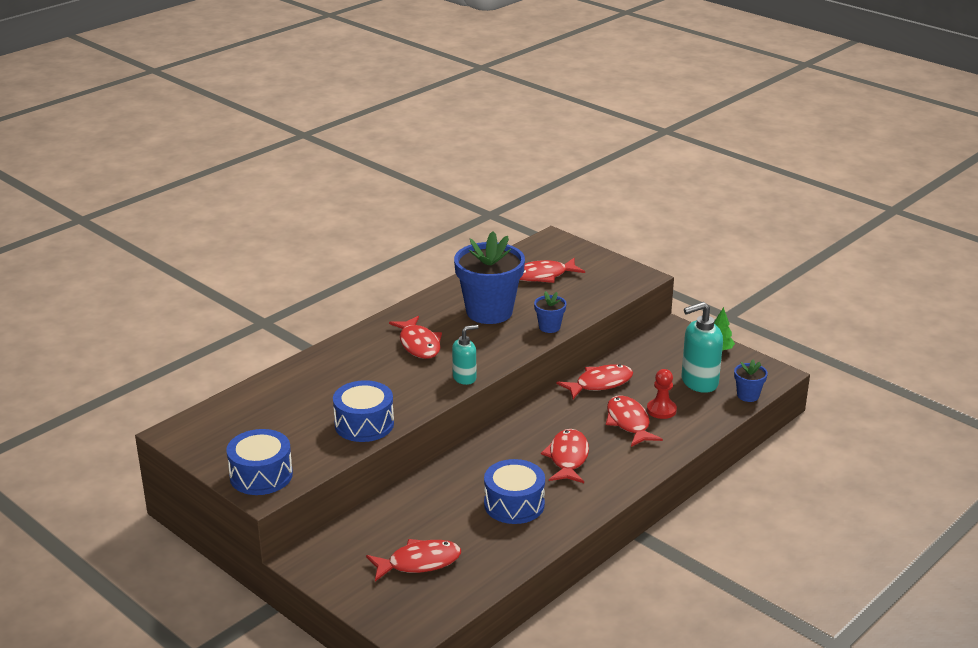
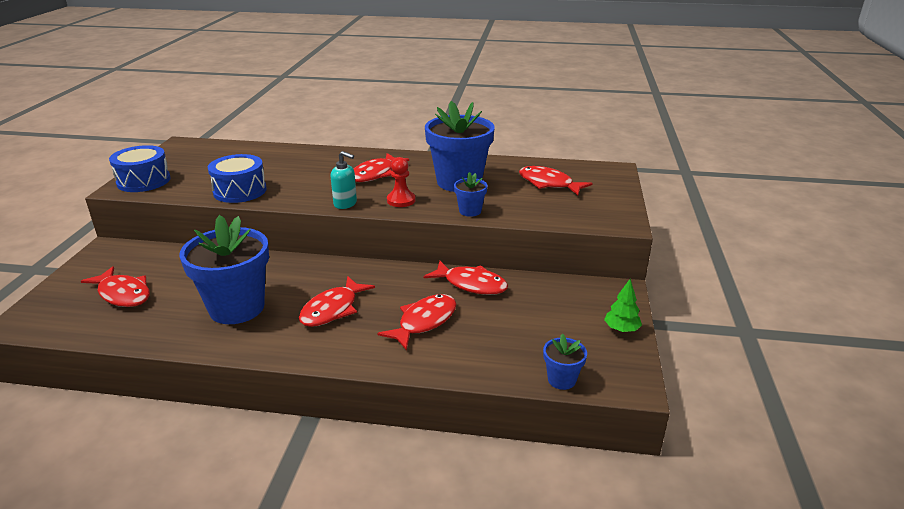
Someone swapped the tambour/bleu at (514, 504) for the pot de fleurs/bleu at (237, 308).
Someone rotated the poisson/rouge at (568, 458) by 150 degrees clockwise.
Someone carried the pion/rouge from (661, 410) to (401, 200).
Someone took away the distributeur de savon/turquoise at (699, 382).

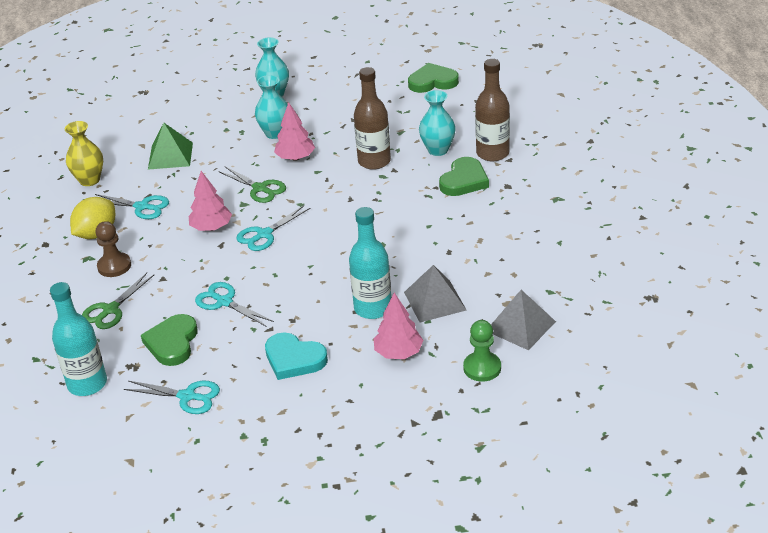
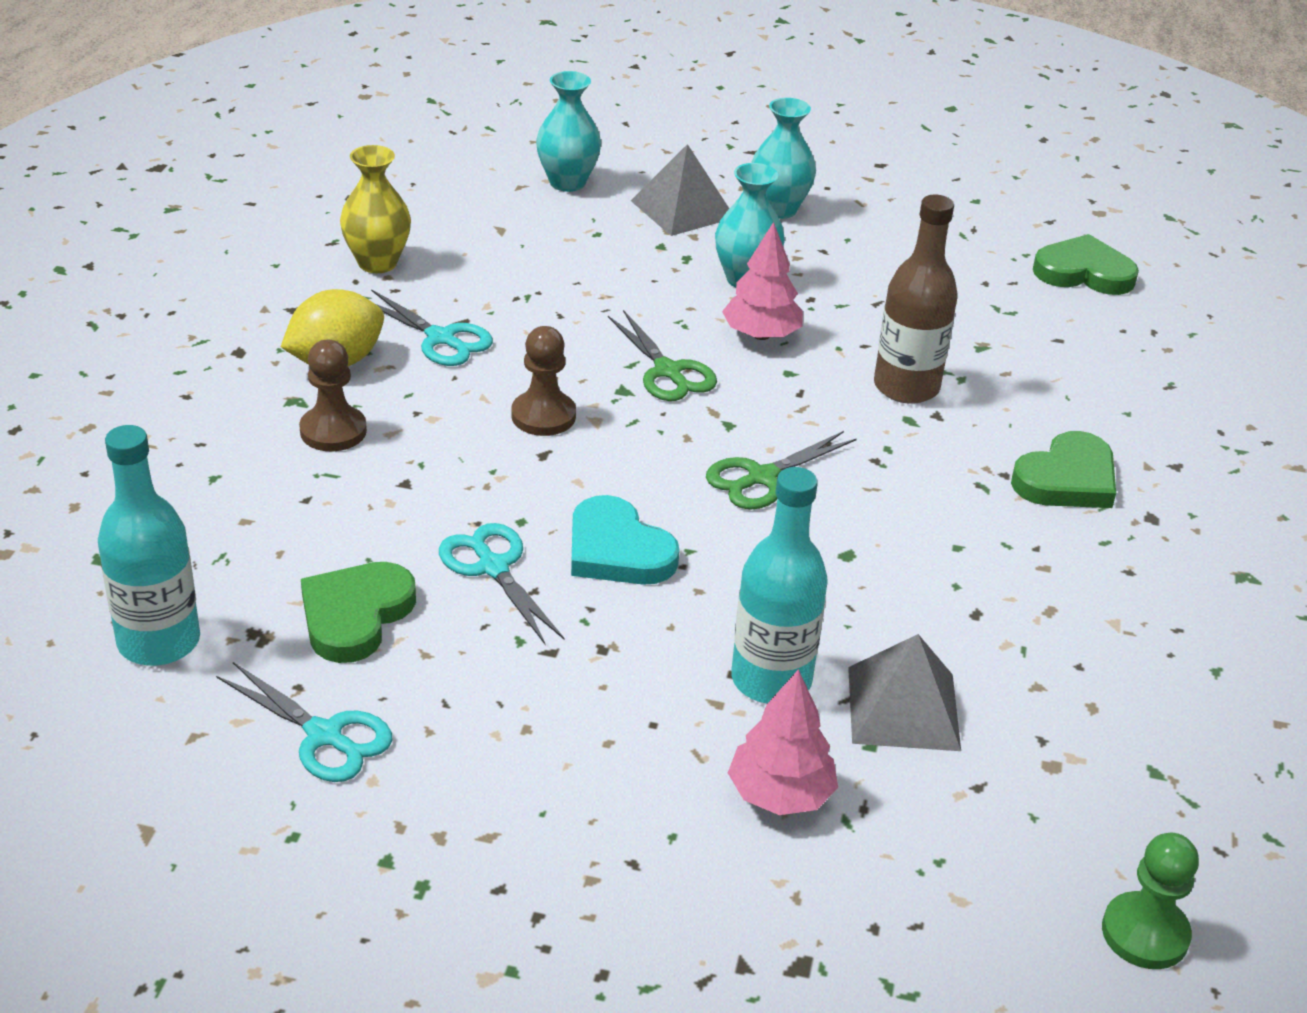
Someone swapped the arbre/rose at (211, 227) for the pion/marron at (543, 416).
Someone carried the vase/turquoise from (438, 150) to (567, 182).
Someone carried the cœur/turquoise from (294, 359) to (617, 550).
Someone carried the pyramide/gris from (520, 326) to (682, 209).
Someone carried the ciseaux/vert from (111, 310) to (762, 477).
Someone carried the pion/vert from (482, 368) to (1145, 933).
Someone took away the pyramide/vert at (170, 155).
Someone took away the ciseaux/turquoise at (264, 234).
Someone took away the bouteille/marron at (492, 153).

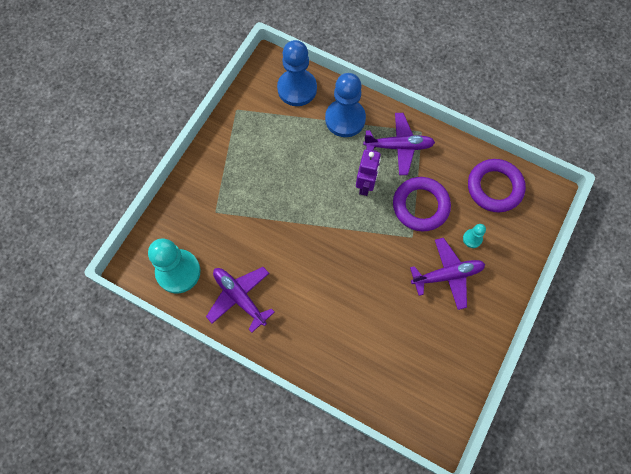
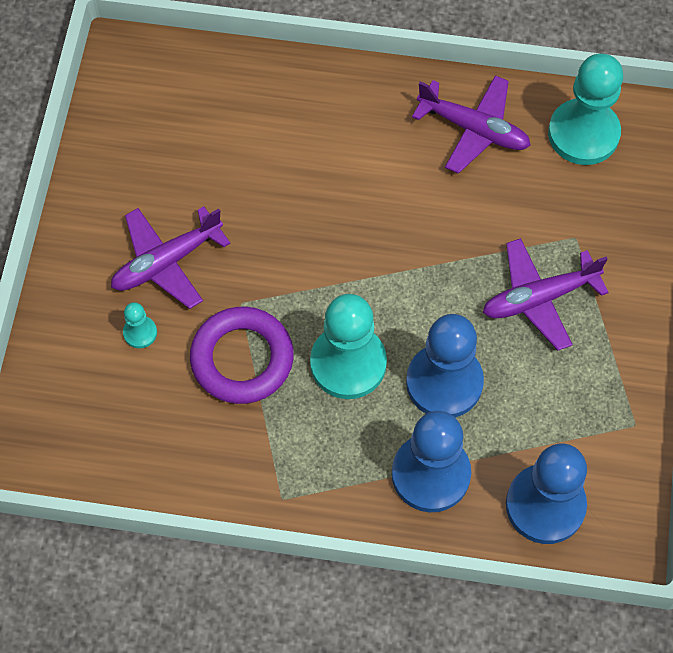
Someone swapped the robot/violet at (365, 185) for the pion/turquoise at (348, 363).
Someone put down the pion/bleu at (444, 382).
Someone carried the avion/violet from (399, 146) to (539, 298).
Someone took away the anneau/violet at (494, 187).

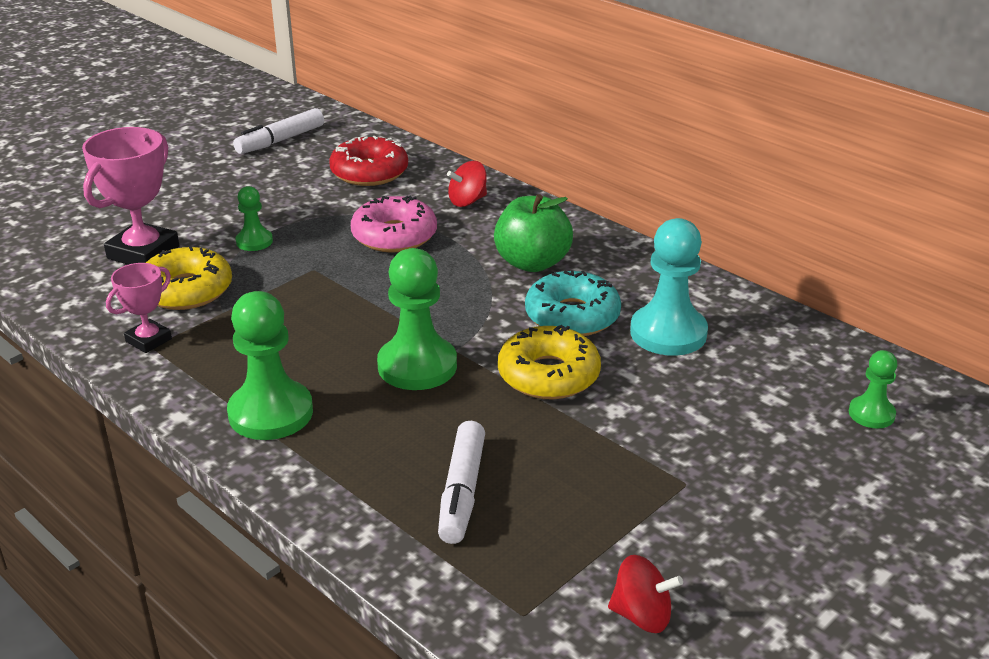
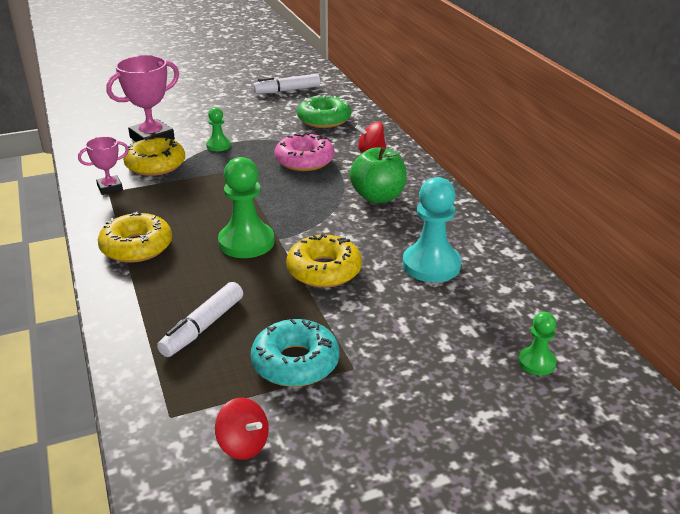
Someone swapped the pion/vert at (271, 413) for the beignet/jaune at (136, 247).
Someone carried the beignet/turquoise from (572, 316) to (295, 363).
Someone repainted the beignet/rouge at (369, 172), which became the beignet/vert at (324, 119).

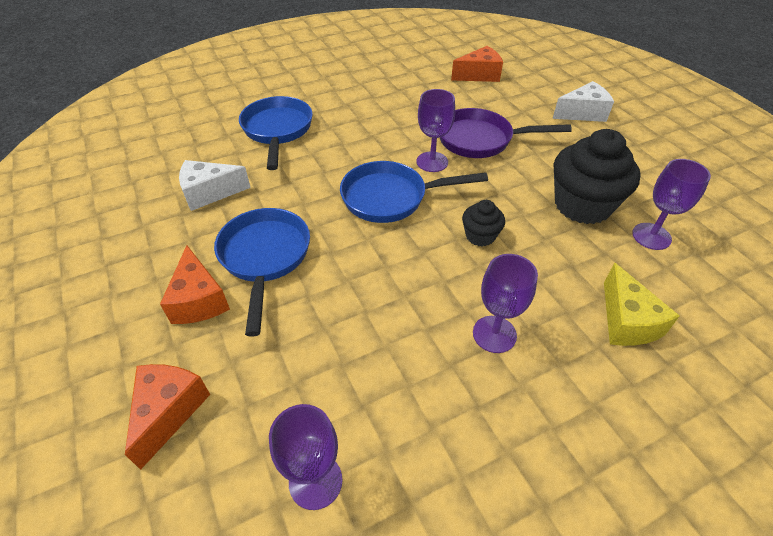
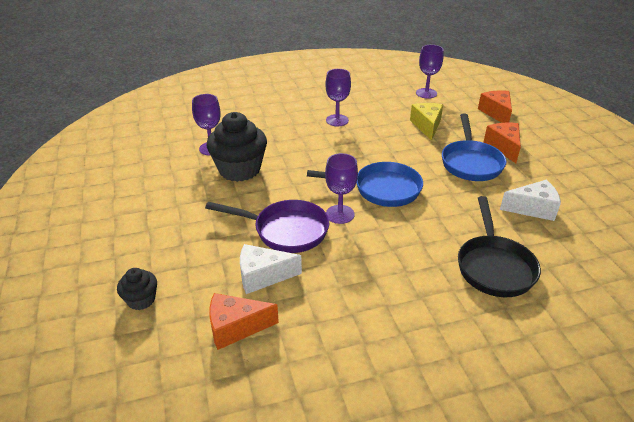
Someone carried the muffin/noir from (480, 236) to (141, 300).
Someone carried the fromage/blanc from (582, 113) to (263, 276).
Someone carried the fromage/jaune from (626, 321) to (427, 126).
Someone repainted the poêle/bleu at (277, 131), which became the poêle/noir at (494, 266).
Someone rotated the fromage/orange at (169, 411) by 150 degrees clockwise.

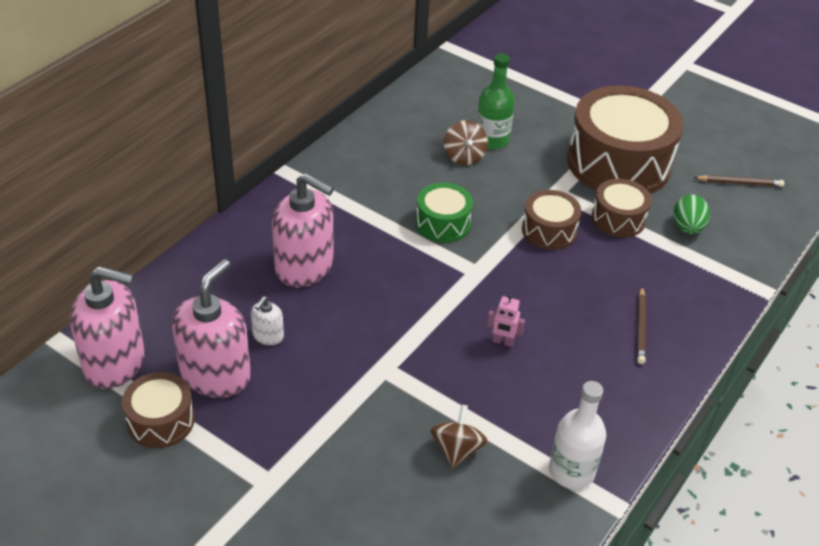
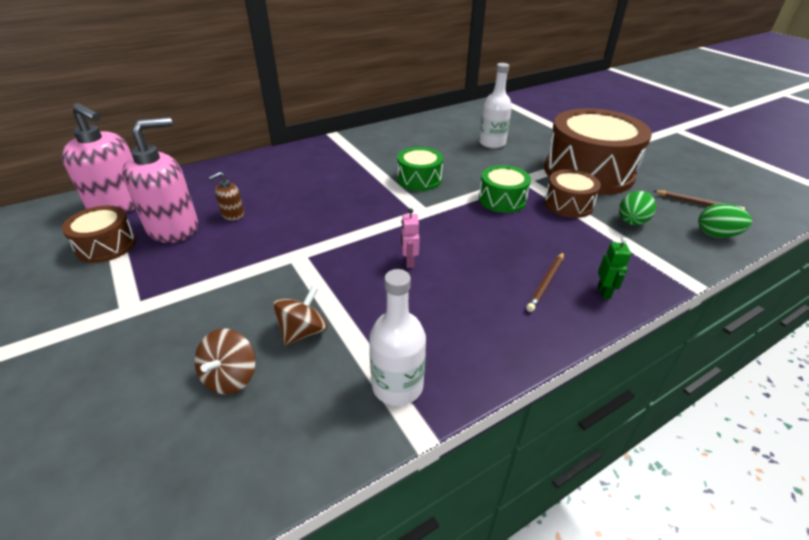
Someone carried the toupie/marron from (464, 156) to (231, 377).
Someone repainted the distributeur de savon/blanc at (268, 336), which became the distributeur de savon/marron at (232, 214).
Someone rotated the robot/rose at (503, 342) by 45 degrees clockwise.
Someone repainted the bouteille/vert at (492, 140), which became the bouteille/blanc at (492, 143).
Someone repainted the tambour/marron at (549, 230), which became the tambour/vert at (502, 199).
Someone put down the robot/vert at (604, 292).
Someone put down the œuf/vert at (716, 235).
Someone took away the distributeur de savon/rose at (305, 267).

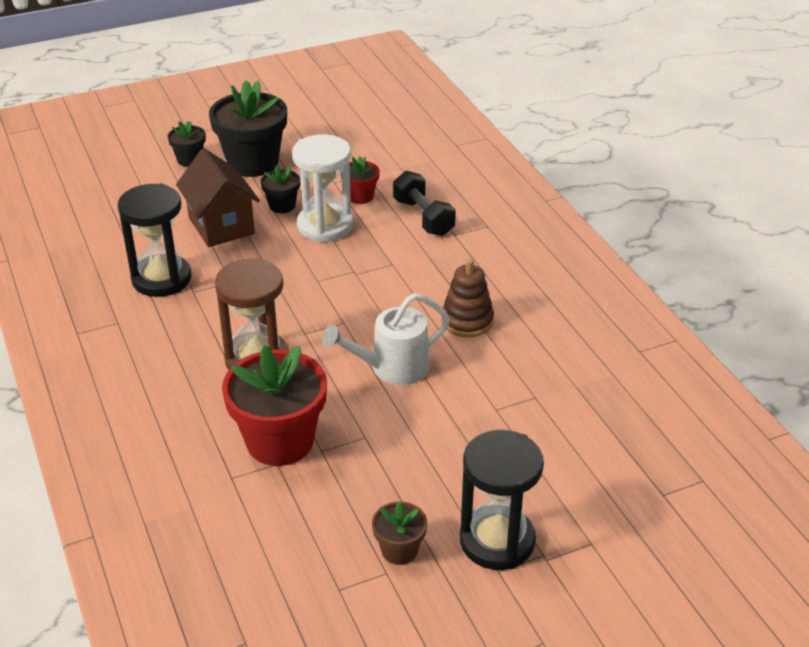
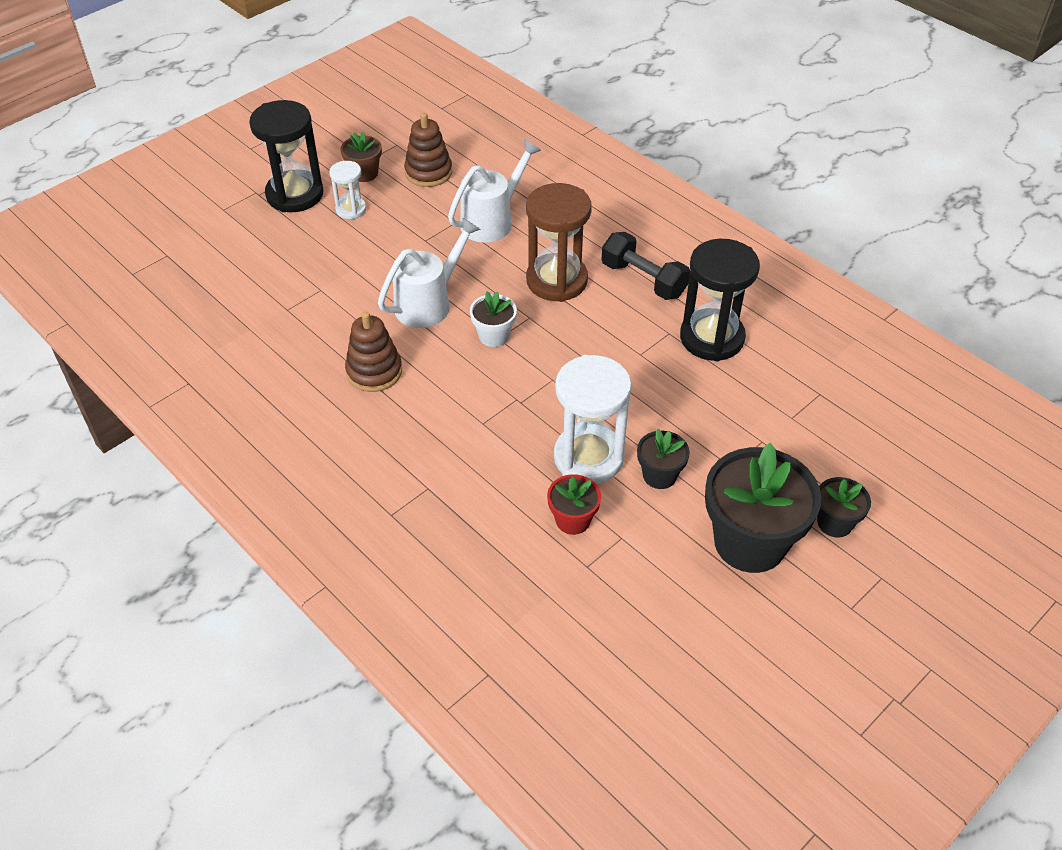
Someone put down the sablier/blanc at (351, 209).
Someone put down the jouet à empiler/marron at (428, 172).
Someone swapped the pot de fleurs/rouge at (280, 441) for the arrosoir/blanc at (492, 220).
Someone put down the pot de fleurs/blanc at (494, 336).
Someone carried the haltère/noir from (423, 217) to (643, 280).
Someone took away the maison/marron at (221, 226).

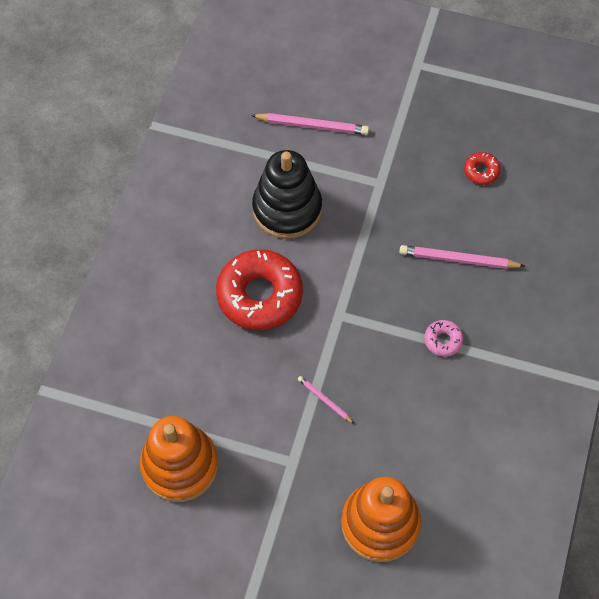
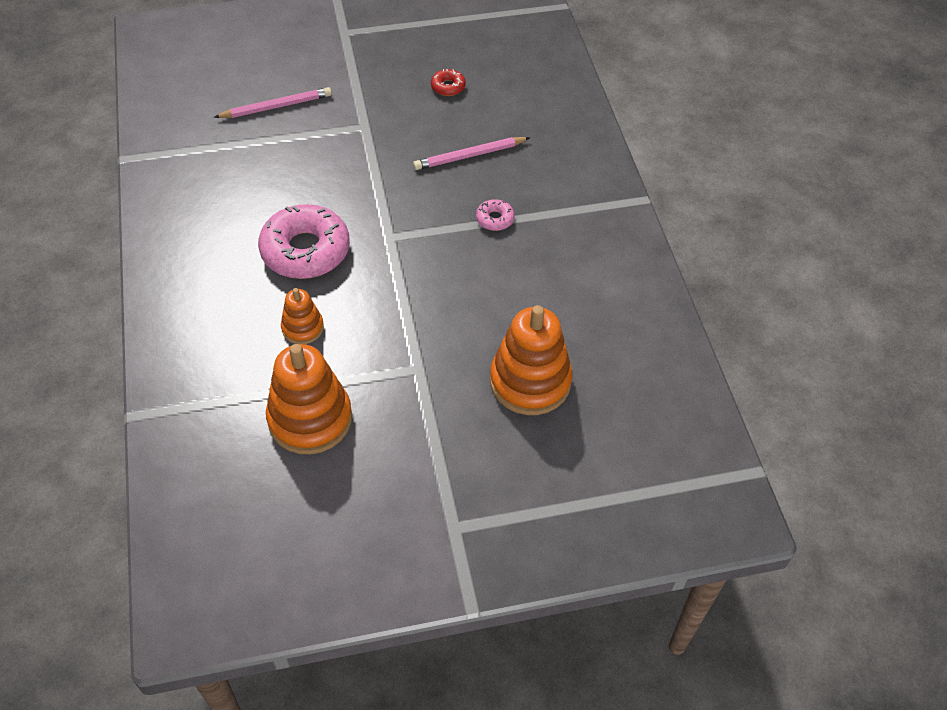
Someone repainted the beignet/rouge at (259, 295), which became the beignet/rose at (305, 250).
Someone put down the jouet à empiler/orange at (302, 328).
Someone took away the jouet à empiler/noir at (287, 209).
Someone took away the crayon/rose at (324, 400).

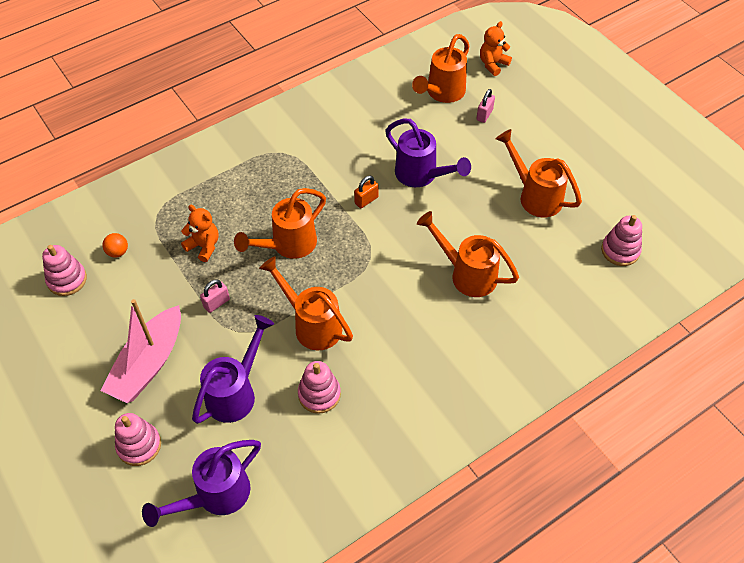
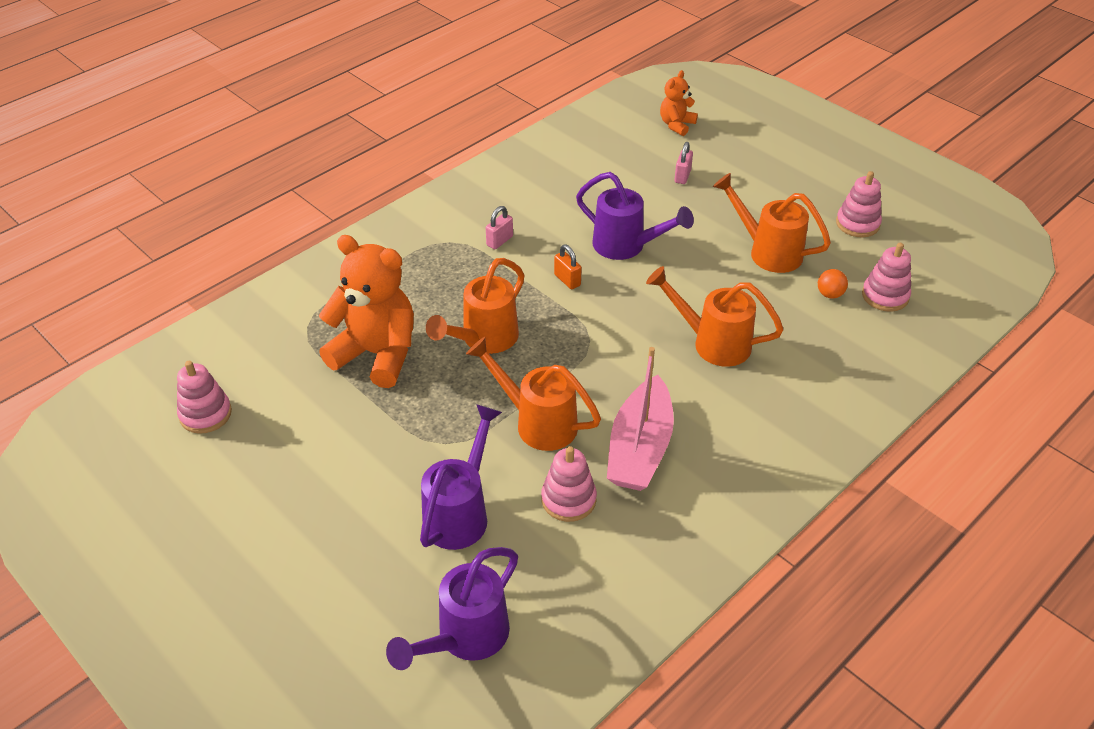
Someone scaled the ours en peluche/orange at (204, 246) by 1.96.
Someone carried the cadenas/rose from (216, 303) to (499, 241).
Someone rotated the cadenas/orange at (366, 200) by 75 degrees counterclockwise.
Someone carried the bateau/rose from (148, 364) to (640, 448).
Someone carried the balle/orange from (118, 252) to (830, 294).
Someone carried the jouet à empiler/rose from (139, 445) to (857, 224).
Someone took away the arrosoir/orange at (442, 93).

